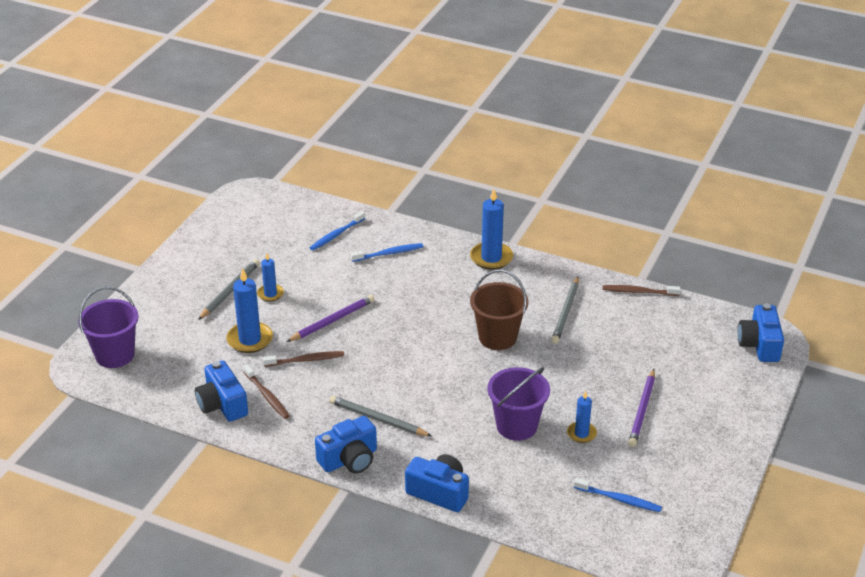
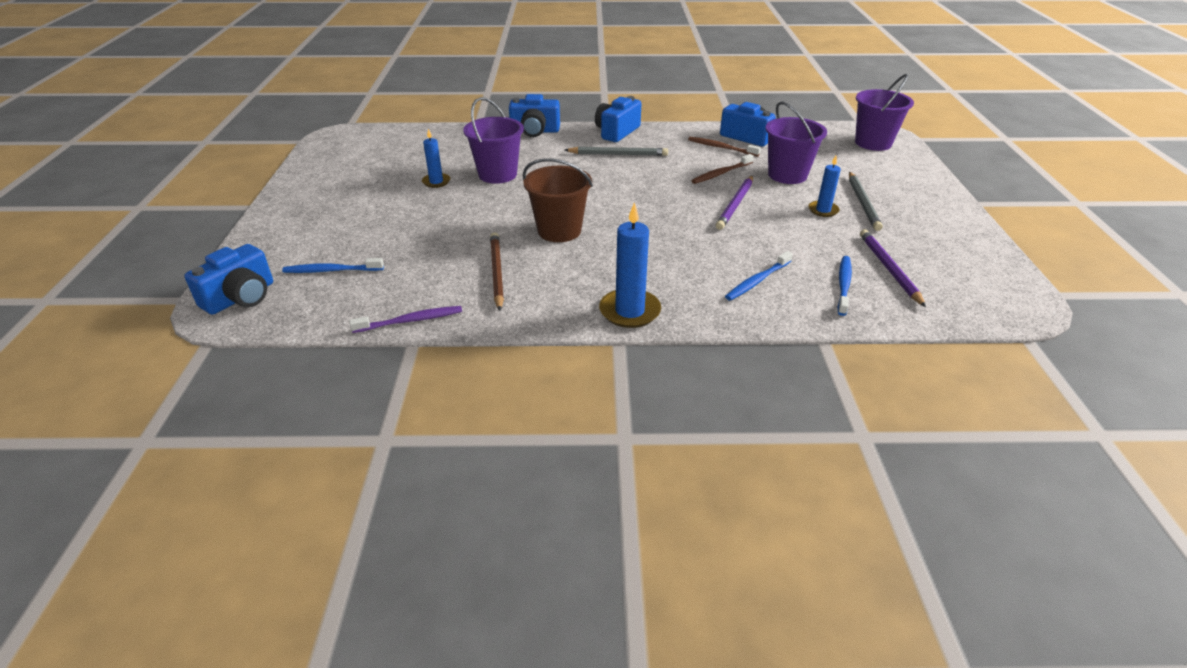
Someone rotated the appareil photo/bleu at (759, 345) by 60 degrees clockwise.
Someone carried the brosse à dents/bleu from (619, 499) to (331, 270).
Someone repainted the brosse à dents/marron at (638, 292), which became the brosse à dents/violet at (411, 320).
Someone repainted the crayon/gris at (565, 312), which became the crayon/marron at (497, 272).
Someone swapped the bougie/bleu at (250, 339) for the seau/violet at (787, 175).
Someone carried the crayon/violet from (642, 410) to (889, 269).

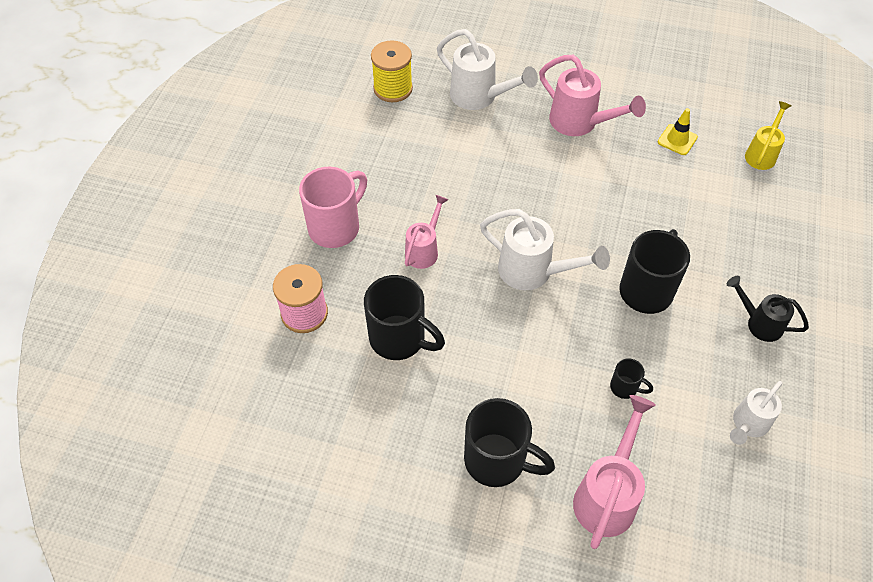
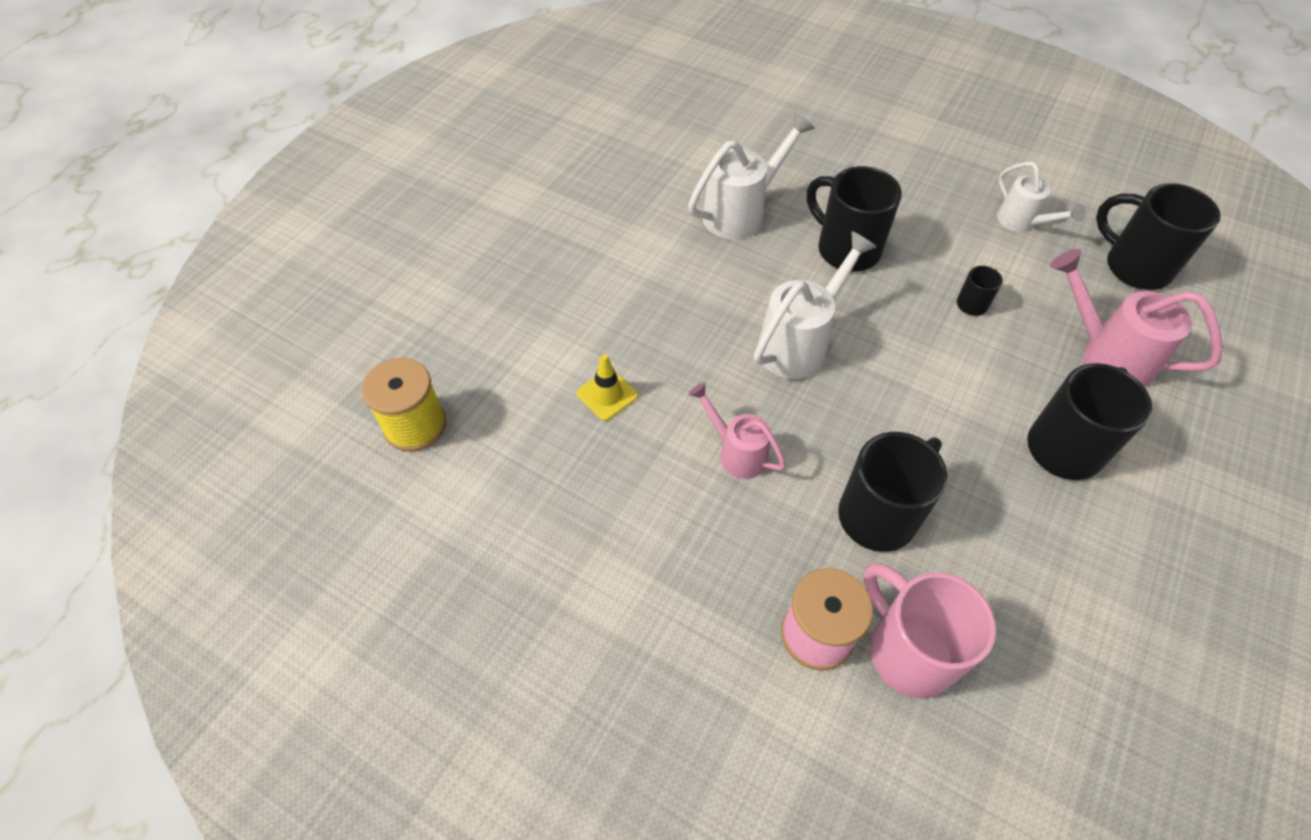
Someone carried the cône de chantier/jaune from (677, 140) to (607, 395).
Someone carried the arrosoir/blanc from (480, 97) to (742, 212).
Someone carried the tasse/rose from (335, 227) to (908, 651).
Someone put down the tasse/noir at (1134, 266).
Someone took away the arrosoir/rose at (580, 123).
Someone took away the arrosoir/noir at (759, 323).
Someone took away the arrosoir/jaune at (762, 154).

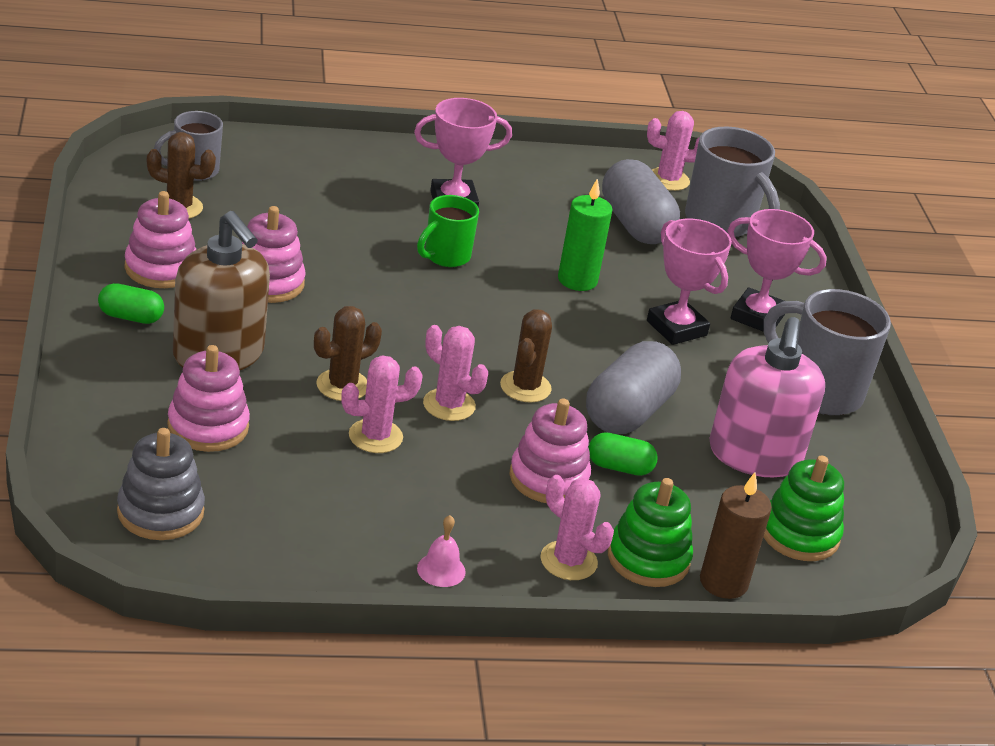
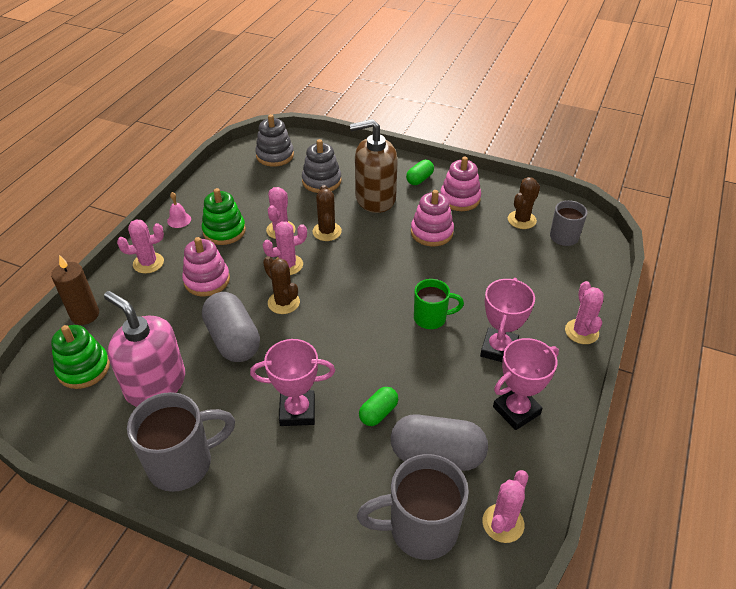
Someone carried the jouet à empiler/vert from (648, 559) to (224, 231).
Someone repainted the jouet à empiler/rose at (208, 427), which became the jouet à empiler/gris at (321, 181).
Someone carried the gélule/vert from (619, 467) to (378, 413).
Someone rotated the tasse/vert at (445, 257) by 105 degrees clockwise.
Someone carried the trophée/rose from (757, 316) to (516, 410).
Someone put down the cactus/rose at (581, 332).
Someone took away the bougie/vert at (577, 280).

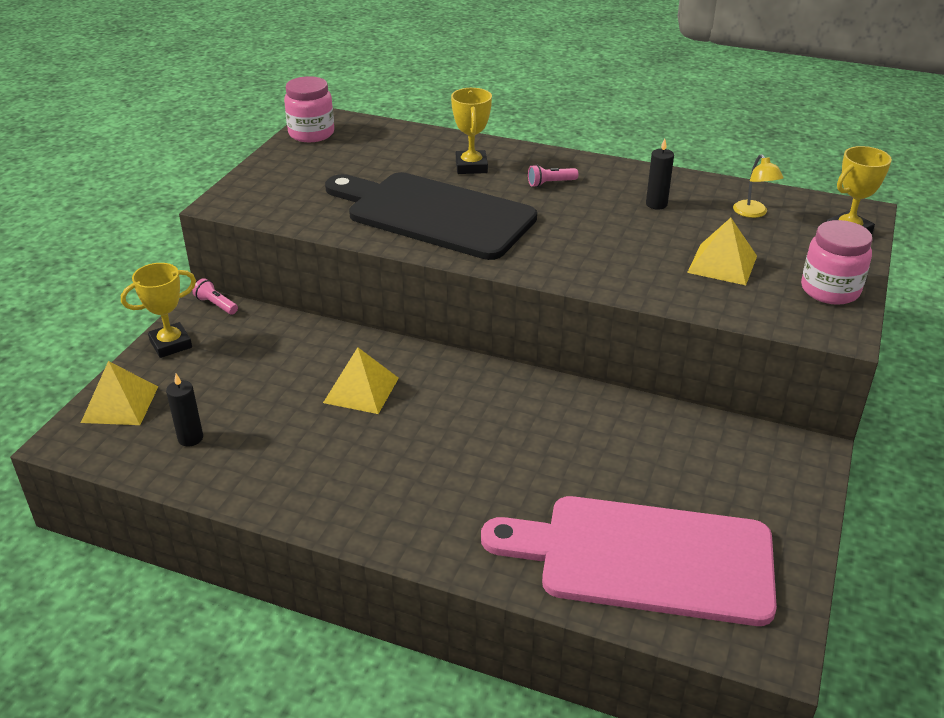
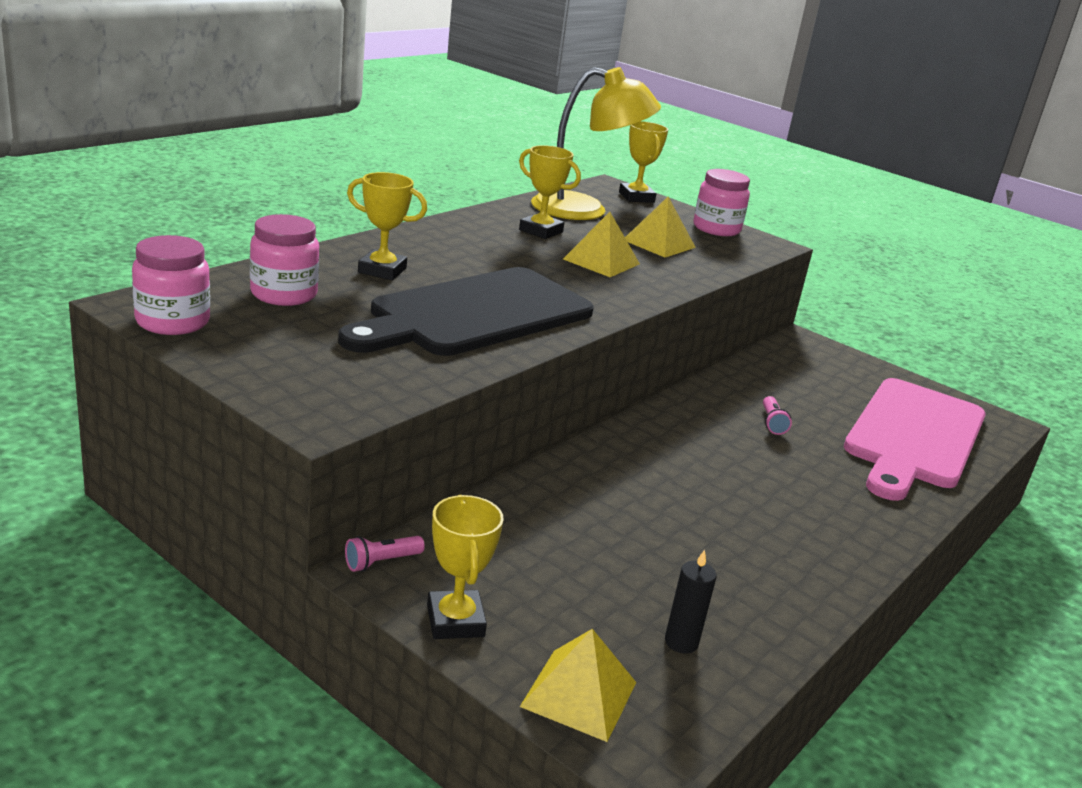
Someone put down the bocal/rose at (284, 294).
Someone swapped the bougie/noir at (656, 204) for the trophée/jaune at (541, 231).
Someone scaled the lampe/jaune at (753, 213) by 2.38.
Someone carried the pyramide/jaune from (361, 390) to (601, 261).
Someone carried the lampe de poche/rose from (550, 183) to (772, 423).

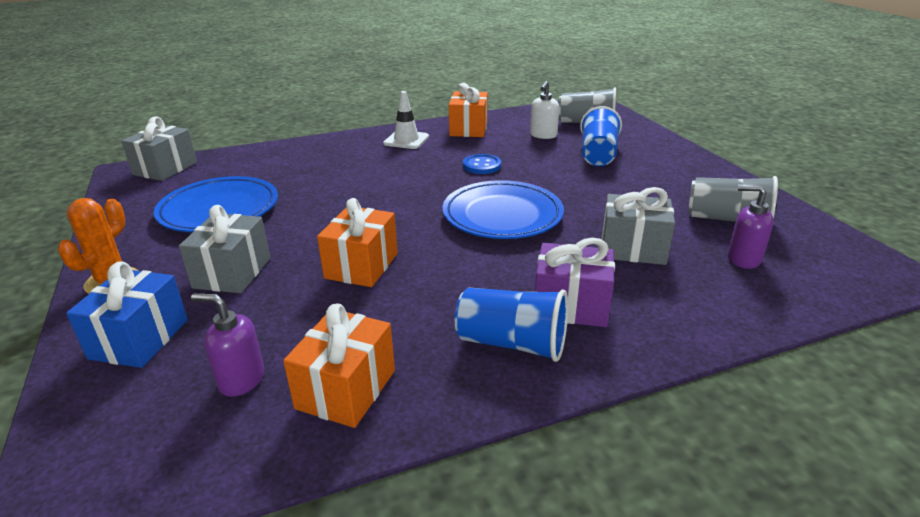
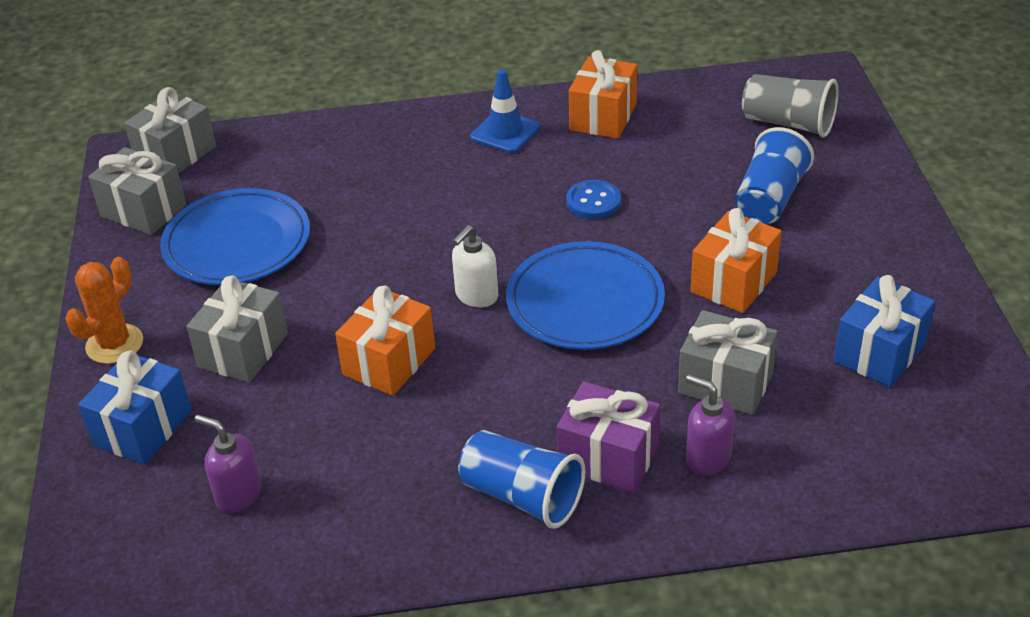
Someone put down the cadeau/gris at (143, 210).
Someone carried the distributeur de savon/blanc from (543, 135) to (476, 296).
Someone repainted the cône de chantier/blanc at (406, 140), which became the cône de chantier/bleu at (505, 132).
Someone carried the distributeur de savon/violet from (743, 259) to (707, 458).
Someone carried the cadeau/orange from (346, 389) to (733, 282).
Someone swapped the gobelet/gris at (727, 220) for the cadeau/bleu at (879, 352).

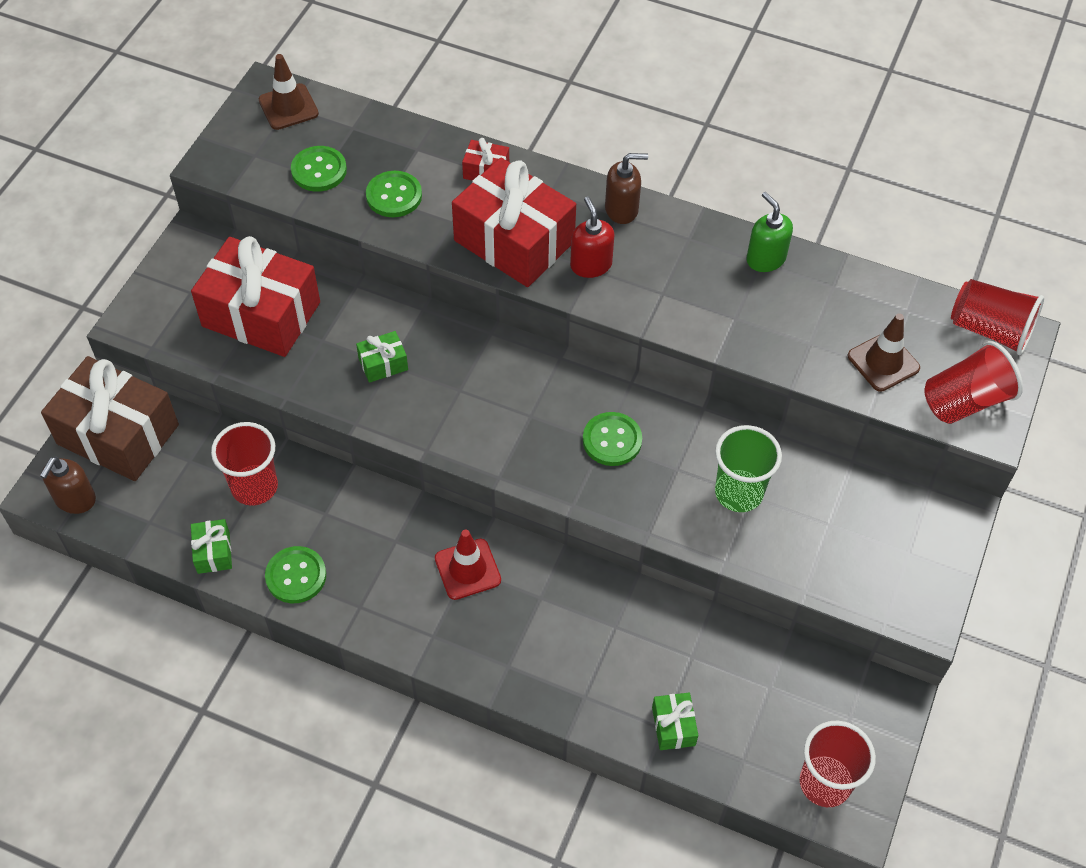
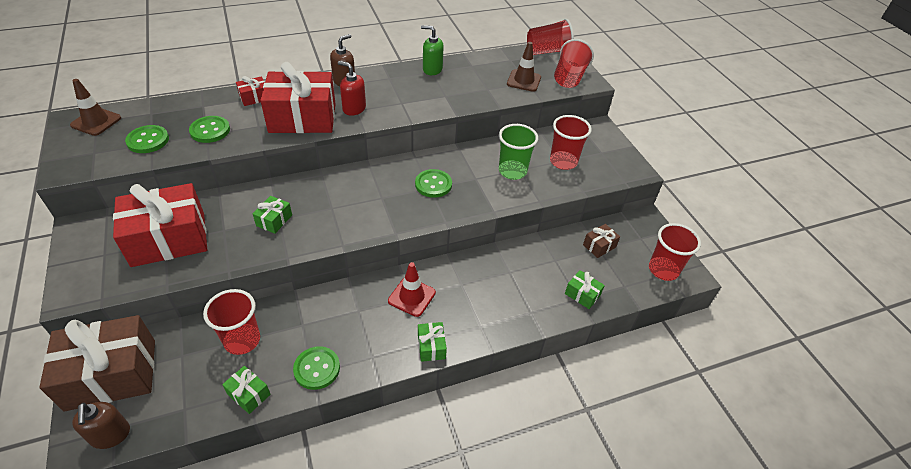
Someone put down the cadeau/vert at (431, 346).
Someone put down the gobelet/rouge at (563, 162).
Someone put down the cadeau/marron at (599, 246).

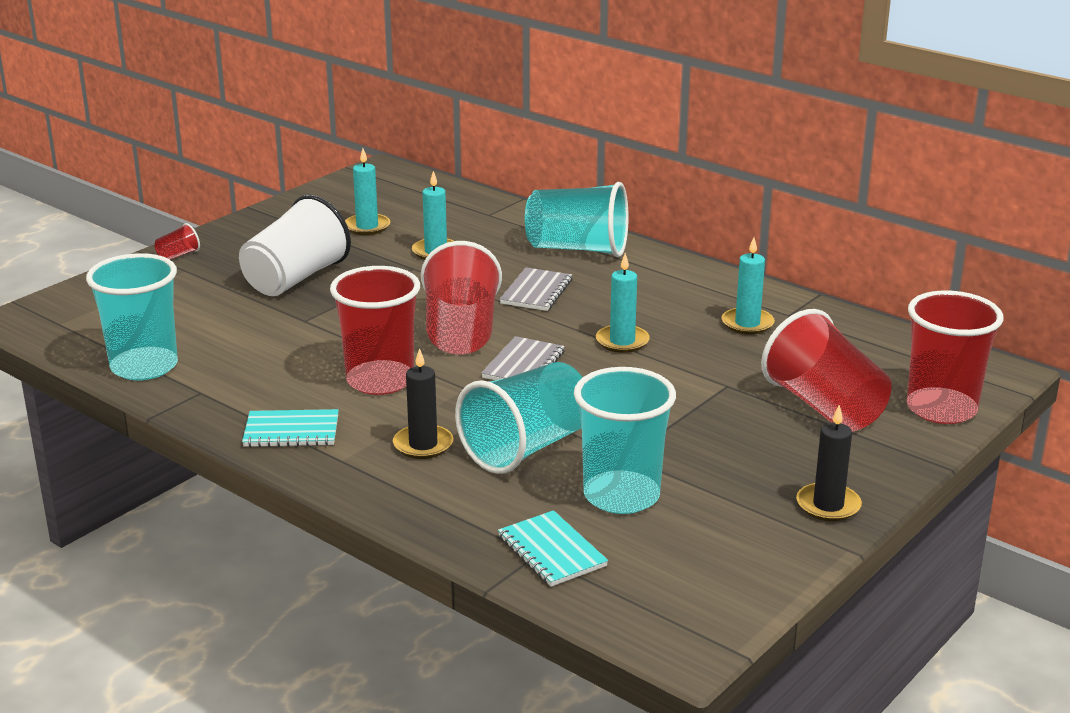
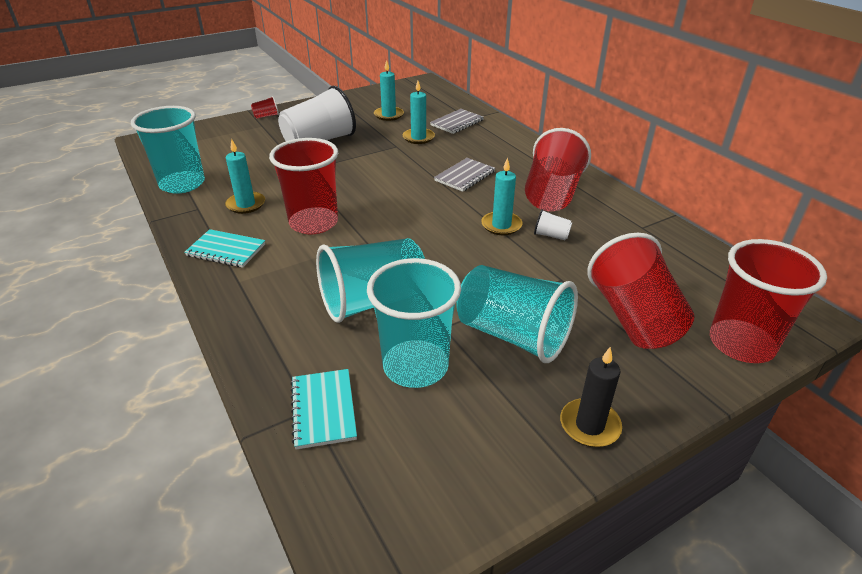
Someone carried the bougie/turquoise from (747, 324) to (246, 204).
Someone carried the carnet/gris from (523, 365) to (457, 123).
Someone carried the gobelet/turquoise from (577, 249) to (513, 335).
Someone carried the gobelet/rouge from (461, 332) to (552, 194).
Someone put down the gobelet/blanc at (551, 235).
Someone took away the bougie/noir at (423, 445).

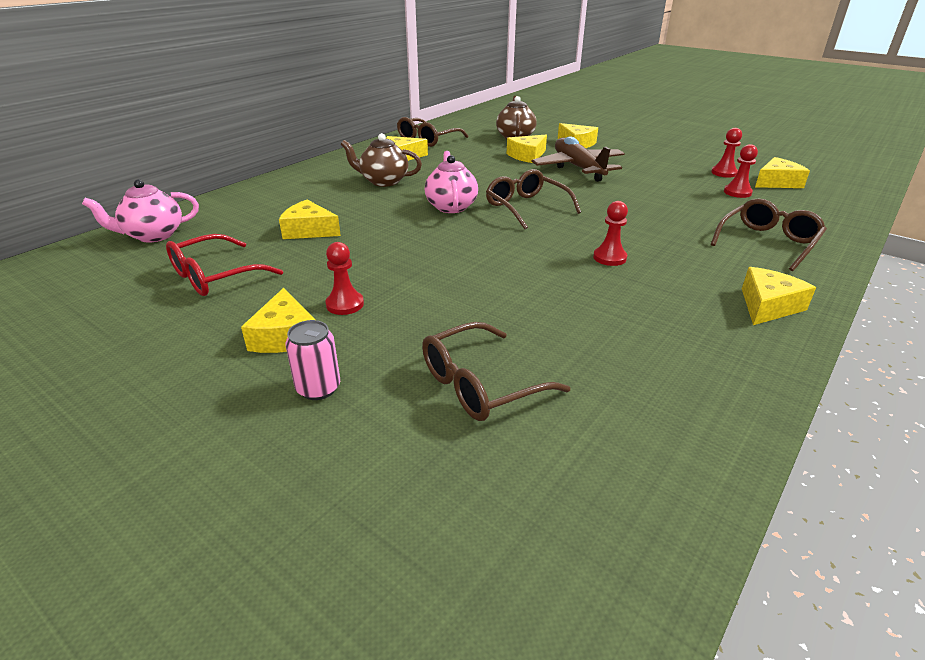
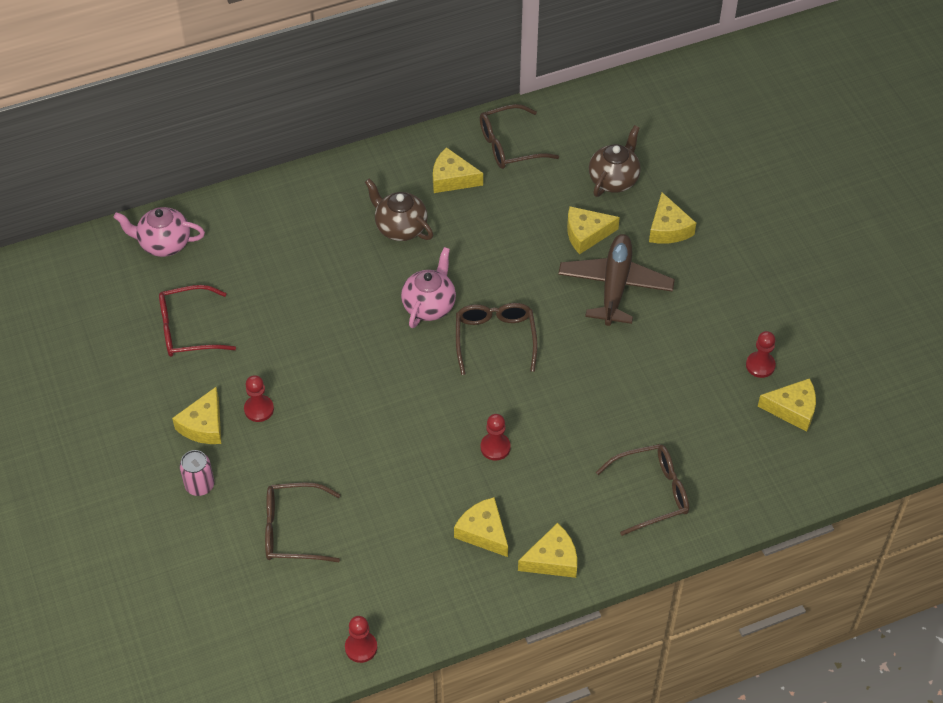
Someone carried the pion/rouge from (737, 192) to (361, 647).
Someone carried the fromage/jaune from (309, 230) to (483, 532).

